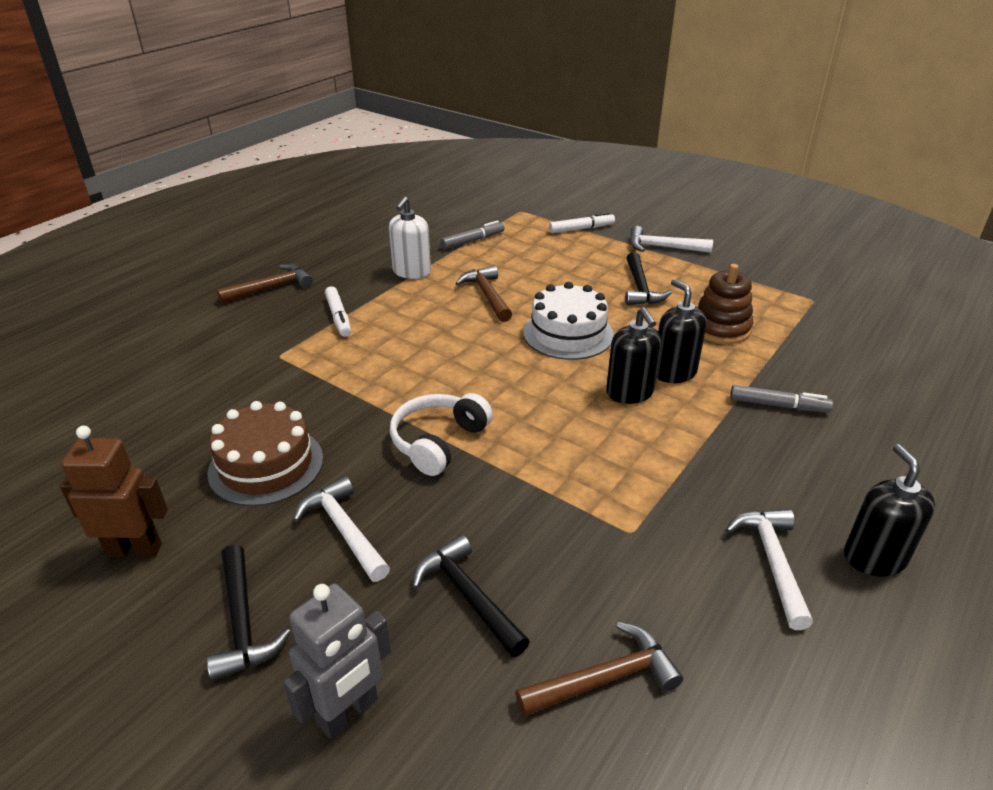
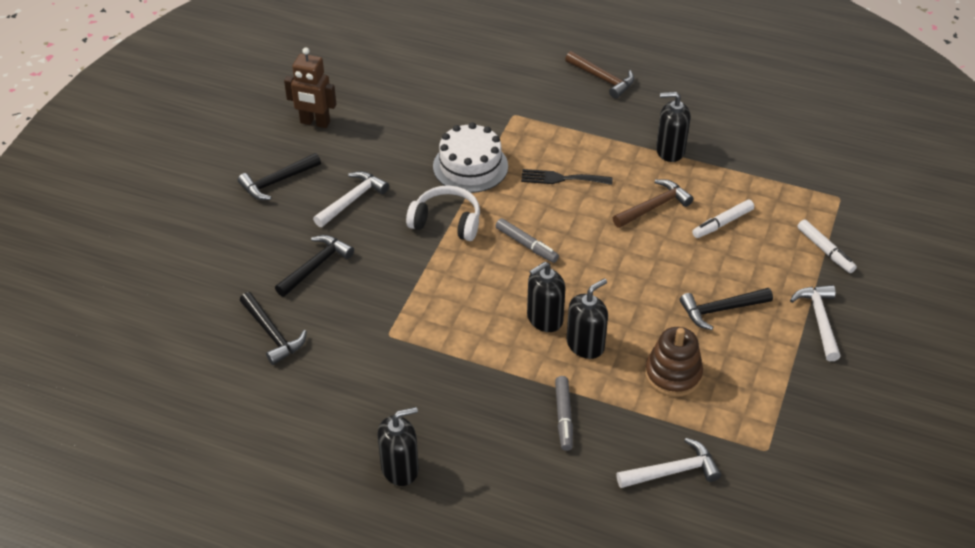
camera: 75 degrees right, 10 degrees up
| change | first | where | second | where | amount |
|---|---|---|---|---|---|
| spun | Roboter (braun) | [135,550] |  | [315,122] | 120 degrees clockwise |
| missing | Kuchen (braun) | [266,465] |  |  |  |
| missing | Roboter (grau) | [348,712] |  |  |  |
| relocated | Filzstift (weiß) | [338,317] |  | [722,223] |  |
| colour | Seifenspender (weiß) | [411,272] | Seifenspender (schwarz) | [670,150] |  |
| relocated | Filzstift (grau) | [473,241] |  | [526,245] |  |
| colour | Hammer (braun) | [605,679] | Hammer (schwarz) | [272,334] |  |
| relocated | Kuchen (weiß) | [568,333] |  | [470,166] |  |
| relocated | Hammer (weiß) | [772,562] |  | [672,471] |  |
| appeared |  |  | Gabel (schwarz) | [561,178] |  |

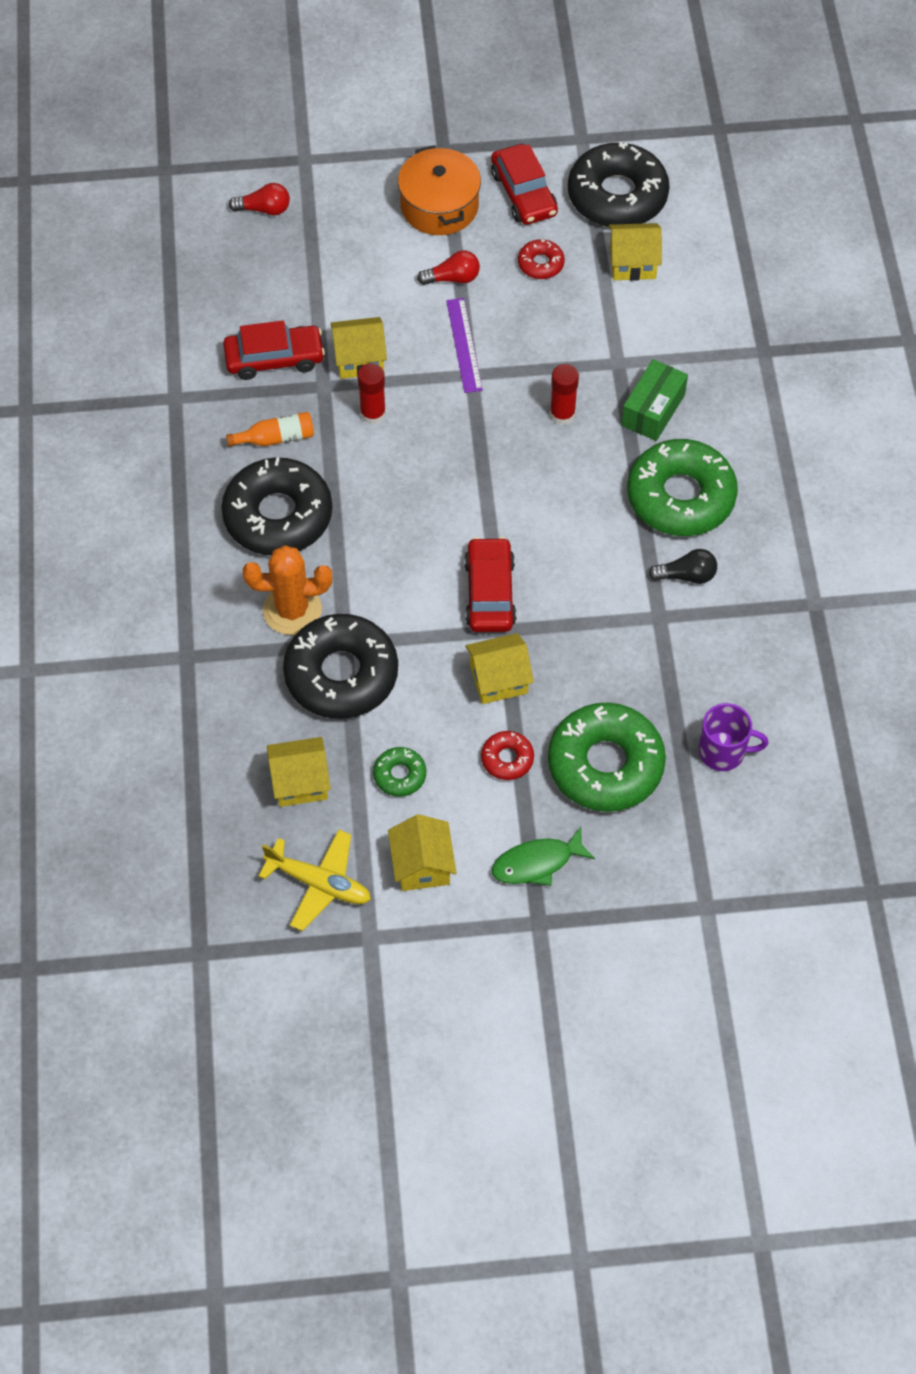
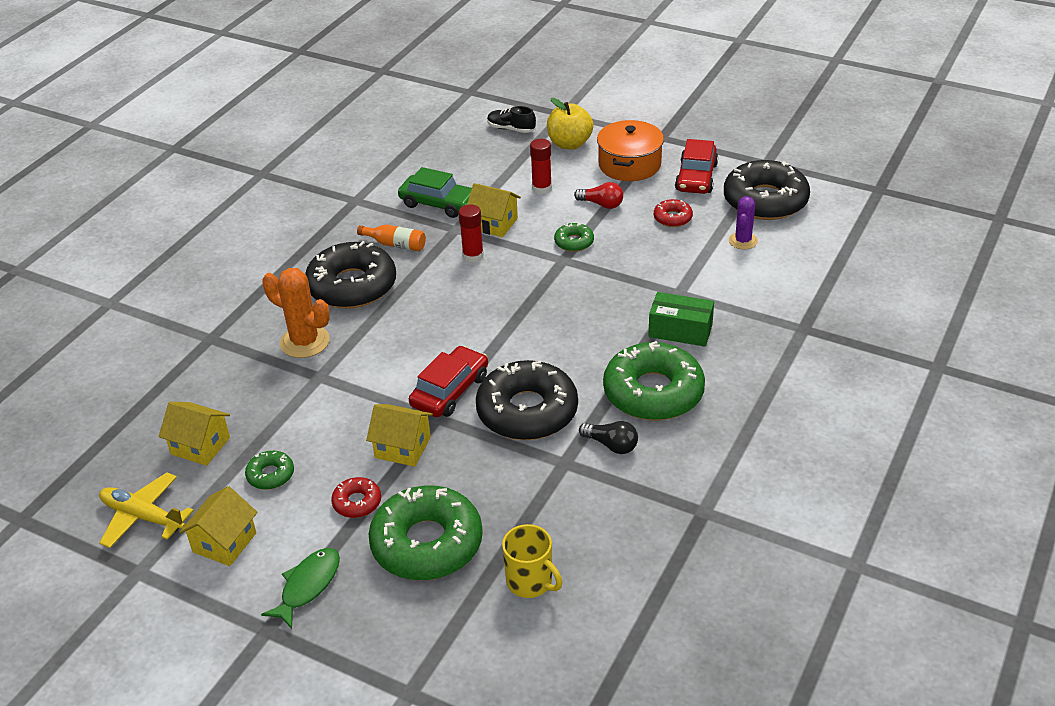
camera: 35 degrees right, 20 degrees down
| change | first | where | second | where | amount |
|---|---|---|---|---|---|
| colour | Auto (rot) | [274,358] | Auto (grün) | [439,203] |  |
| exchanged | Glühbirne (rot) | [264,209] | Schuh (schwarz) | [511,129] |  |
| spun | Flugzeug (gelb) | [319,883] |  | [143,517] | 150 degrees clockwise |
| relocated | Donut (schwarz) | [341,674] |  | [527,411] |  |
| exchanged | Lineal (lila) | [464,345] | Donut (grün) | [574,242] |  |
| spun | Fisch (grün) | [537,863] |  | [308,586] | 105 degrees clockwise |
| relocated | Klebestift (rot) | [562,414] |  | [541,188] |  |
| exchanged | Haus (gelb) | [632,263] | Kaktus (lila) | [743,241] |  |
| spun | Schachtel (grün) | [653,410] |  | [680,331] | 45 degrees clockwise |
| colour | Tasse (lila) | [723,752] | Tasse (gelb) | [530,582] |  |
| appeared |  |  | Apfel (gelb) | [569,144] |  |

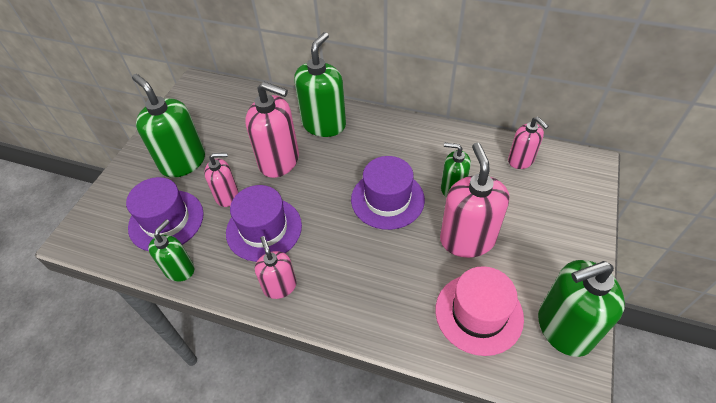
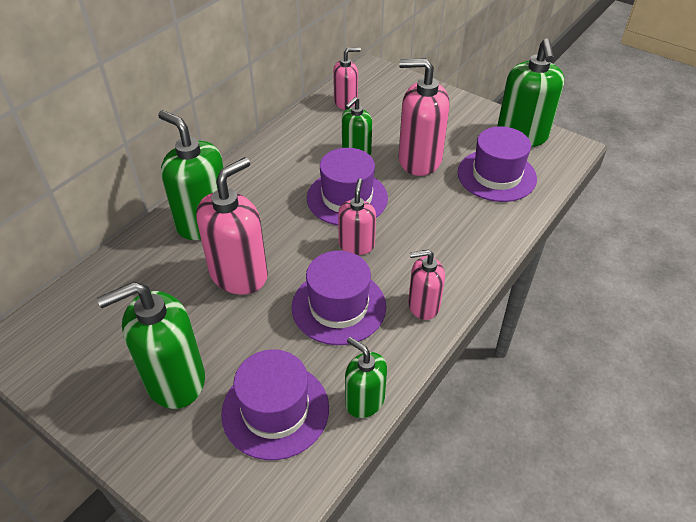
camera: 75 degrees left, 5 degrees down
| change | first | where | second | where | amount |
|---|---|---|---|---|---|
| relocated | Seifenspender (rosa) | [227,196] |  | [356,245] |  |
| colour | Hut (rosa) | [478,313] | Hut (lila) | [496,175] |  |

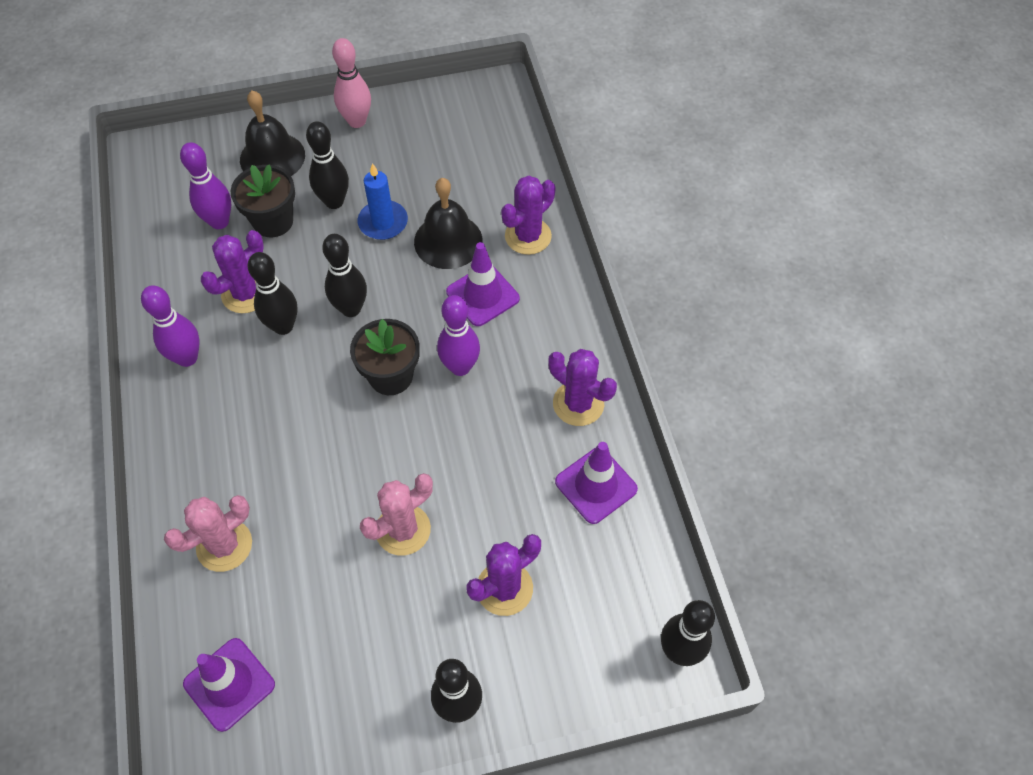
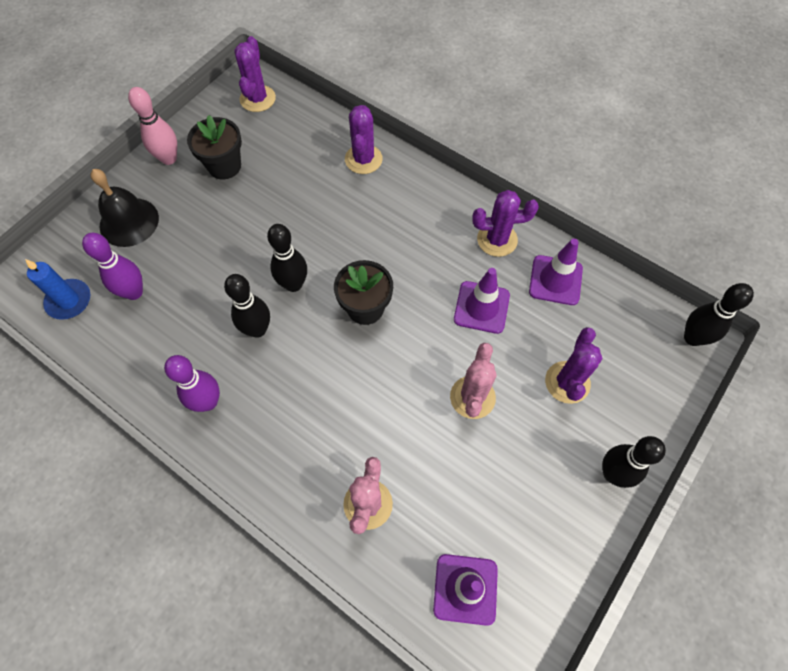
camera: 40 degrees left, 5 degrees up
| change | first | where | second | where | amount |
|---|---|---|---|---|---|
| relocated | Kaktus (lila) | [245,294] |  | [257,99] |  |
| relocated | Blumentopf (schwarz) | [273,221] |  | [224,166] |  |
| missing | Bowlingkegel (schwarz) | [334,202] |  |  |  |
| relocated | Kerze (blau) | [383,222] |  | [69,301] |  |
| missing | Glocke (schwarz) | [448,241] |  |  |  |
| missing | Bowlingkegel (lila) | [460,367] |  |  |  |
| relocated | Leitkegel (lila) | [483,295] |  | [481,307] |  |

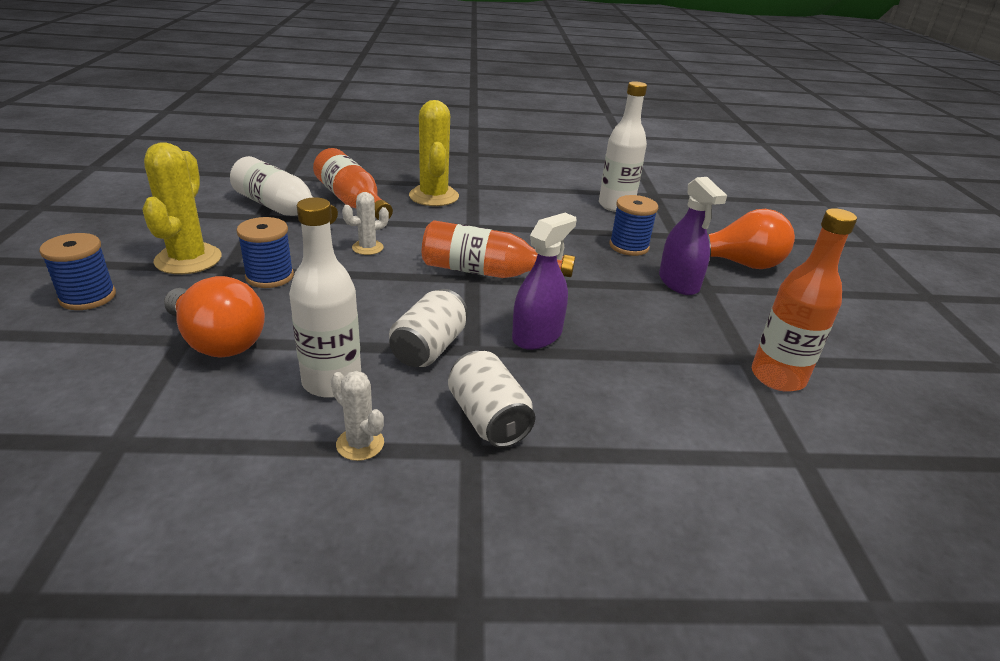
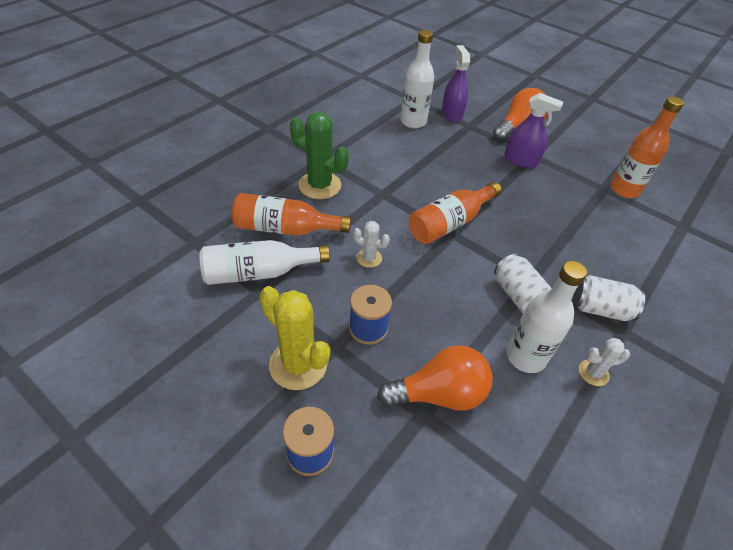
camera: 50 degrees left, 15 degrees up
| change | first | where | second | where | amount |
|---|---|---|---|---|---|
| spun | Kaktus (weiß) | [367,248] |  | [369,258] | 75 degrees counterclockwise |
| colour | Kaktus (gelb) | [434,196] | Kaktus (grün) | [320,185] |  |
| relocated | Sprühflasche (lila) | [537,335] |  | [452,114] |  |
| missing | Garnrolle (blau) | [629,246] |  |  |  |

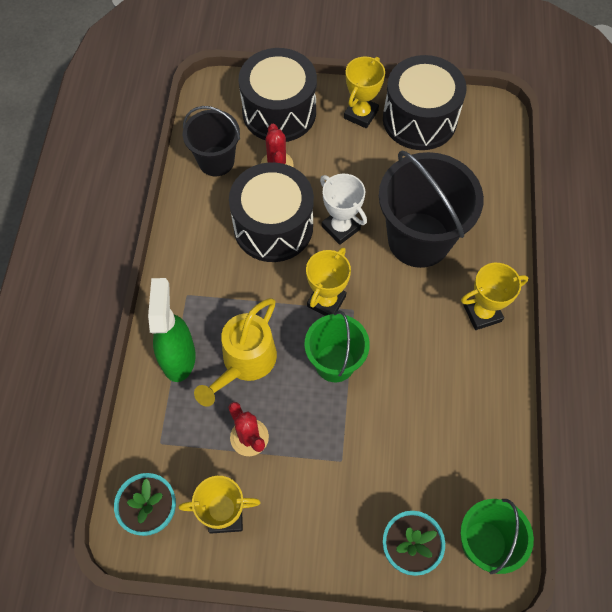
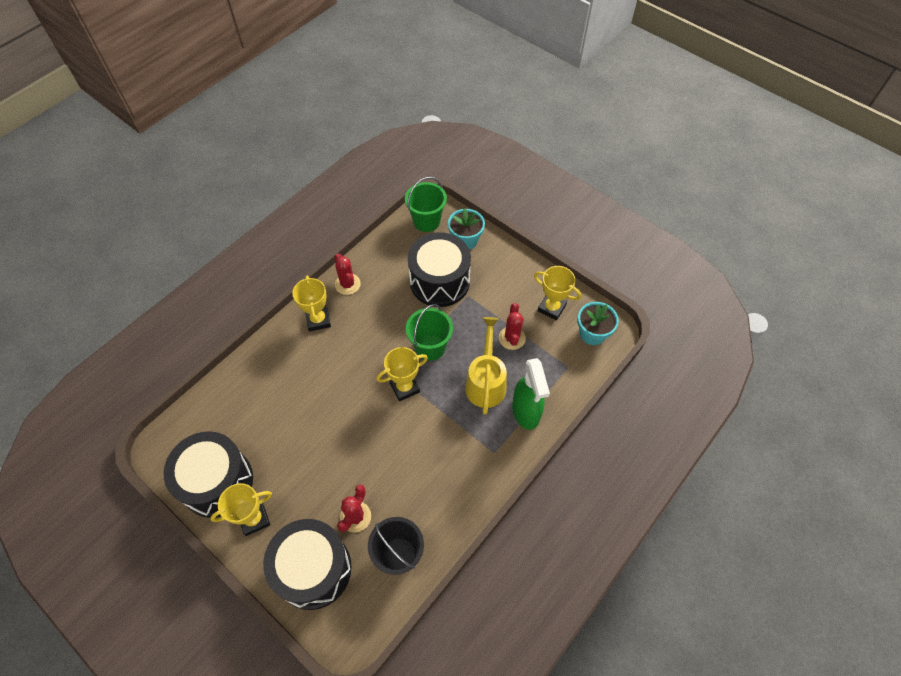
camera: 145 degrees left, 5 degrees down
| change | first | where | second | where | amount |
|---|---|---|---|---|---|
| spun | Sprühflasche (grün) | [178,357] |  | [526,412] | 45 degrees counterclockwise |
| spun | Gießkanne (gelb) | [244,363] |  | [486,381] | 60 degrees counterclockwise |
| relocated | Trommel (schwarz) | [273,227] |  | [439,281] |  |
| missing | Pokal (weiß) | [341,228] |  |  |  |
| missing | Eimer (schwarz) | [419,239] |  |  |  |
| spun | Pokal (gelb) | [482,313] |  | [318,320] | 60 degrees clockwise |
| appeared |  |  | Kaktus (rot) | [347,284] |  |

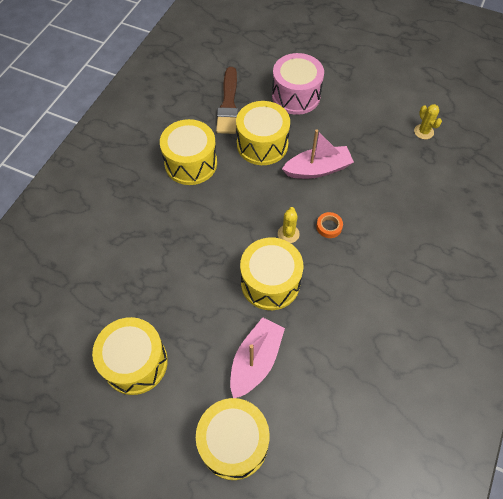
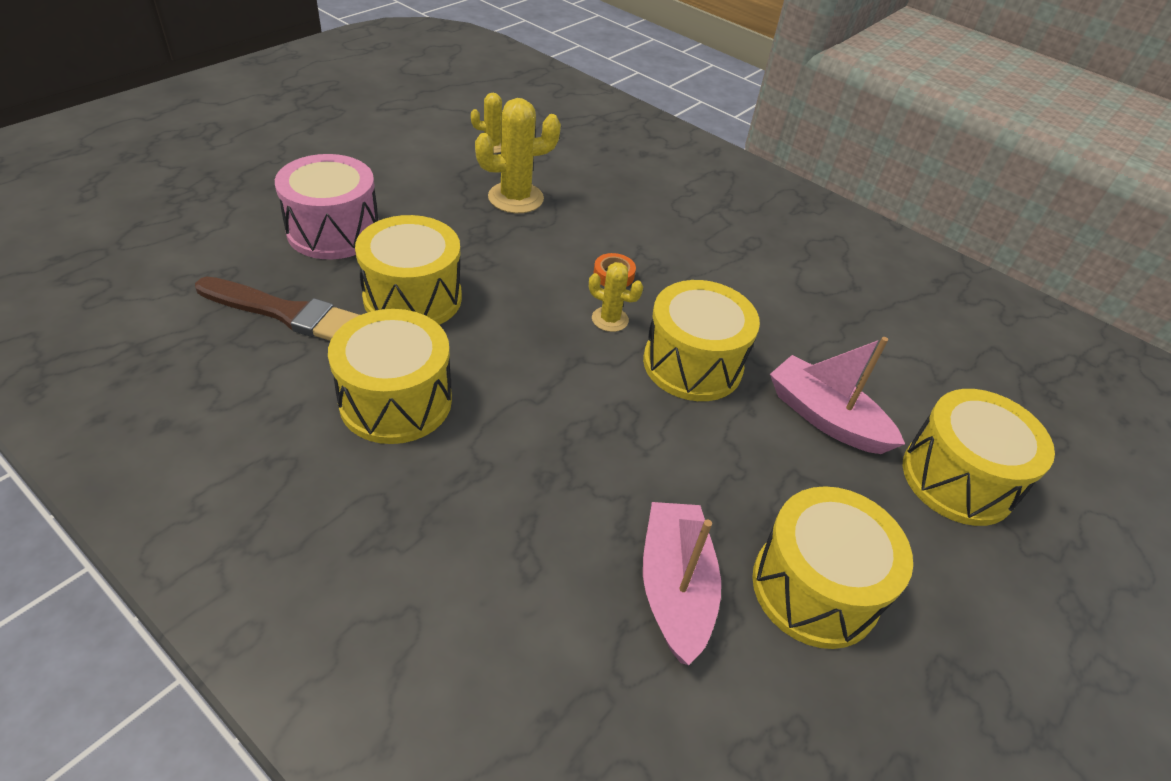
camera: 80 degrees left, 15 degrees down
| change | first | where | second | where | amount |
|---|---|---|---|---|---|
| relocated | Boot (rosa) | [318,169] |  | [675,588] |  |
| appeared |  |  | Kaktus (gelb) | [515,198] |  |

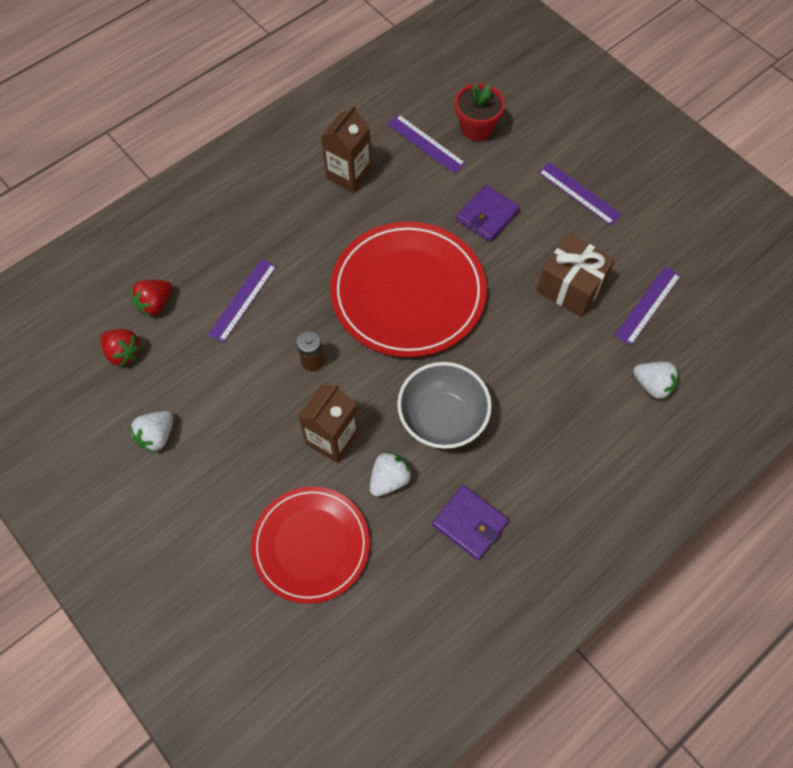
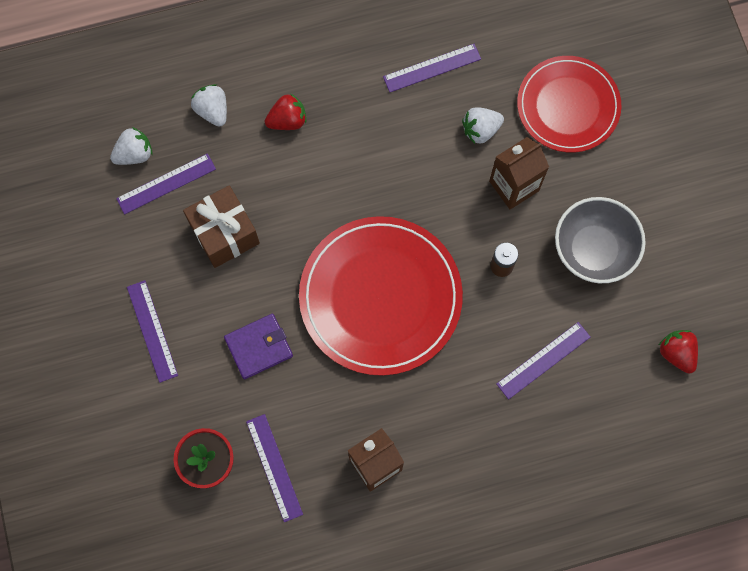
camera: 155 degrees left, 10 degrees up
| change | first | where | second | where | amount |
|---|---|---|---|---|---|
| relocated | Erdbeere (weiß) | [157,436] |  | [134,154] |  |
| relocated | Erdbeere (rot) | [155,304] |  | [287,120] |  |
| relocated | Schüssel (grau) | [442,419] |  | [593,250] |  |
| exchanged | Geldbörse (lila) | [469,523] | Lineal (lila) | [432,68] |  |

